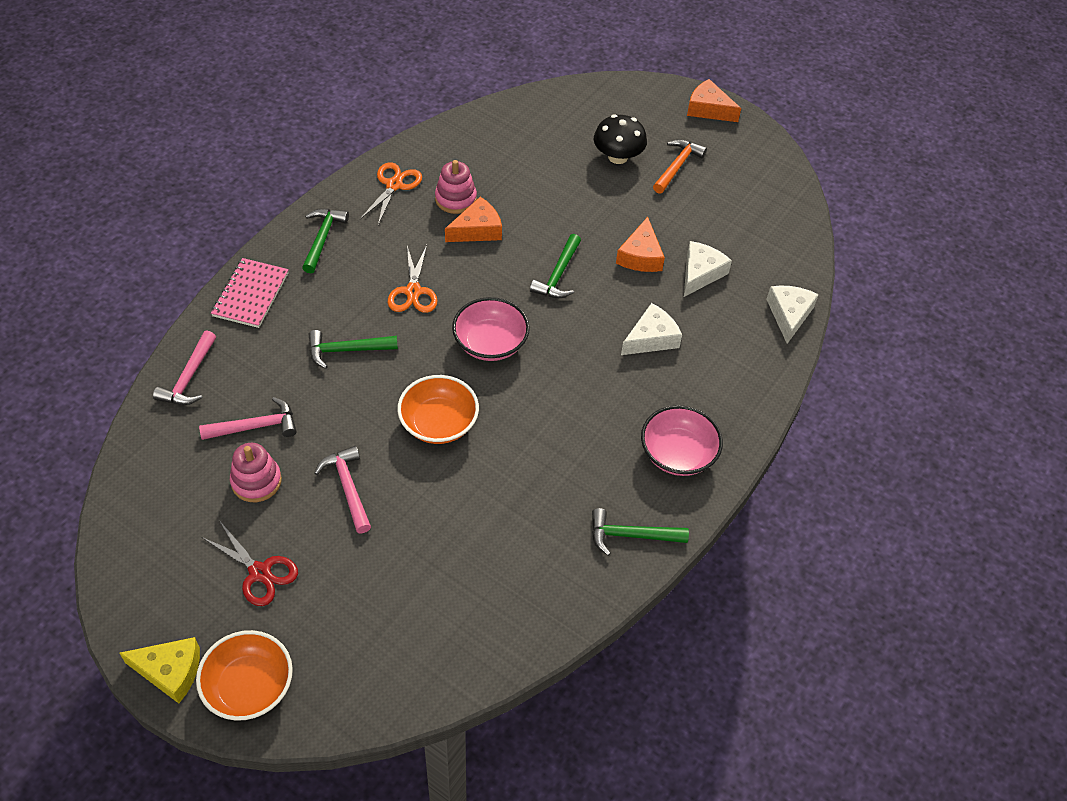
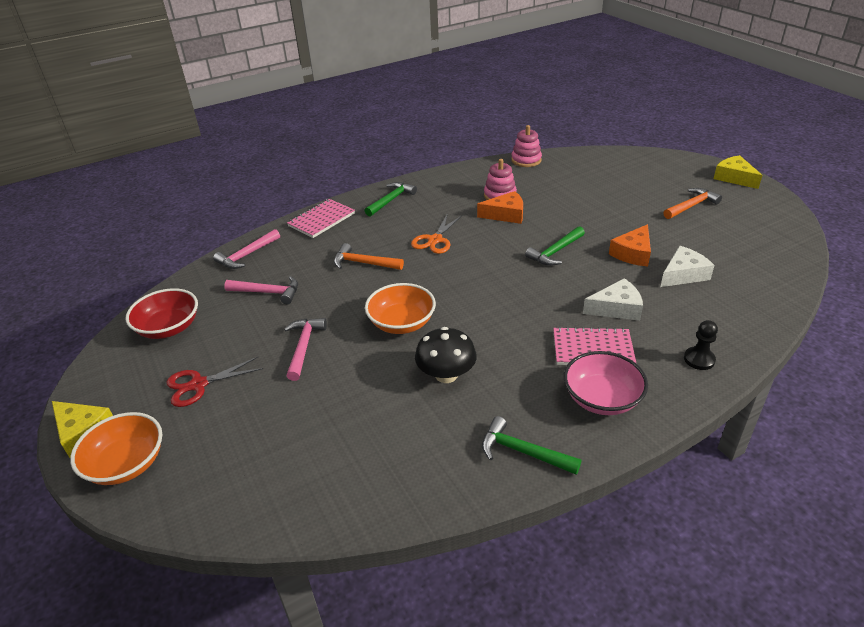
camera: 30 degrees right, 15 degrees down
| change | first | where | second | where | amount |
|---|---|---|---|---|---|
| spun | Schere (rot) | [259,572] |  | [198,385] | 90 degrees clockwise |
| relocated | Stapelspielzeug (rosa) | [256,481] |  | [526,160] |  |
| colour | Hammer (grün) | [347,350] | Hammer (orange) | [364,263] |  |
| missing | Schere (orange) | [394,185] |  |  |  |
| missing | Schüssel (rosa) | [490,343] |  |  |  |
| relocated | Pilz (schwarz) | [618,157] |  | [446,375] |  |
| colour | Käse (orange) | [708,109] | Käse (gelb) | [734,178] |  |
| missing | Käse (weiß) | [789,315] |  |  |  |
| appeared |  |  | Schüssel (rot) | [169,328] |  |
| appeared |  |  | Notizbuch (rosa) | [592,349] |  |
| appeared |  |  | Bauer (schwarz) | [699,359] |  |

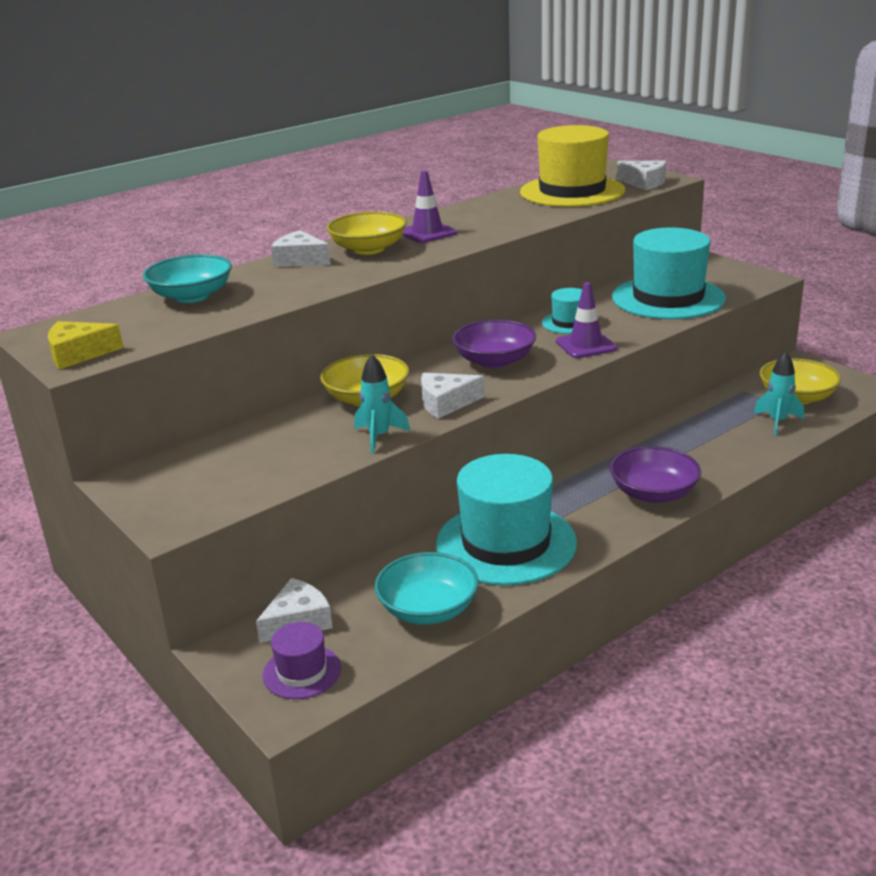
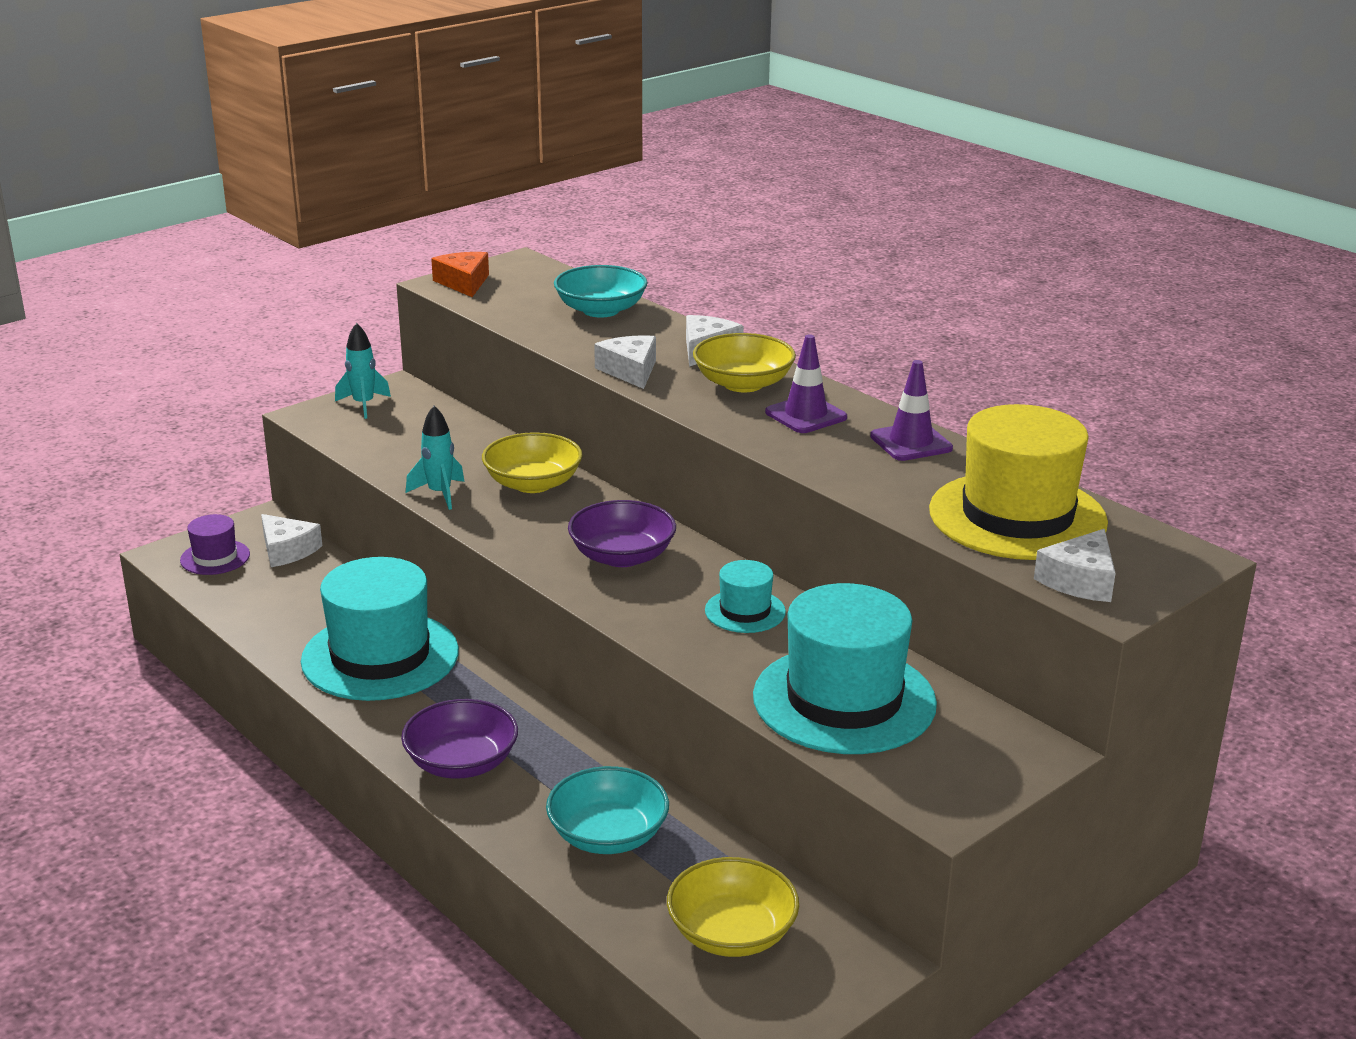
camera: 85 degrees right, 0 degrees up
| change | first | where | second | where | amount |
|---|---|---|---|---|---|
| colour | Käse (gelb) | [78,354] | Käse (orange) | [464,283] |  |
| relocated | Schüssel (türkis) | [428,609] |  | [608,835] |  |
| relocated | Käse (weiß) | [446,403] |  | [630,371] |  |
| relocated | Leitkegel (lila) | [586,345] |  | [911,442] |  |
| relocated | Rakete (türkis) | [777,422] |  | [363,405] |  |

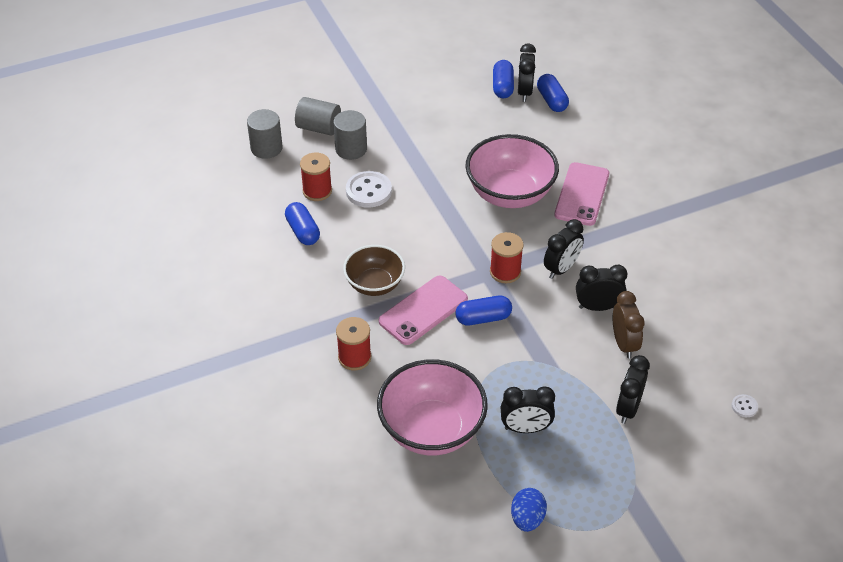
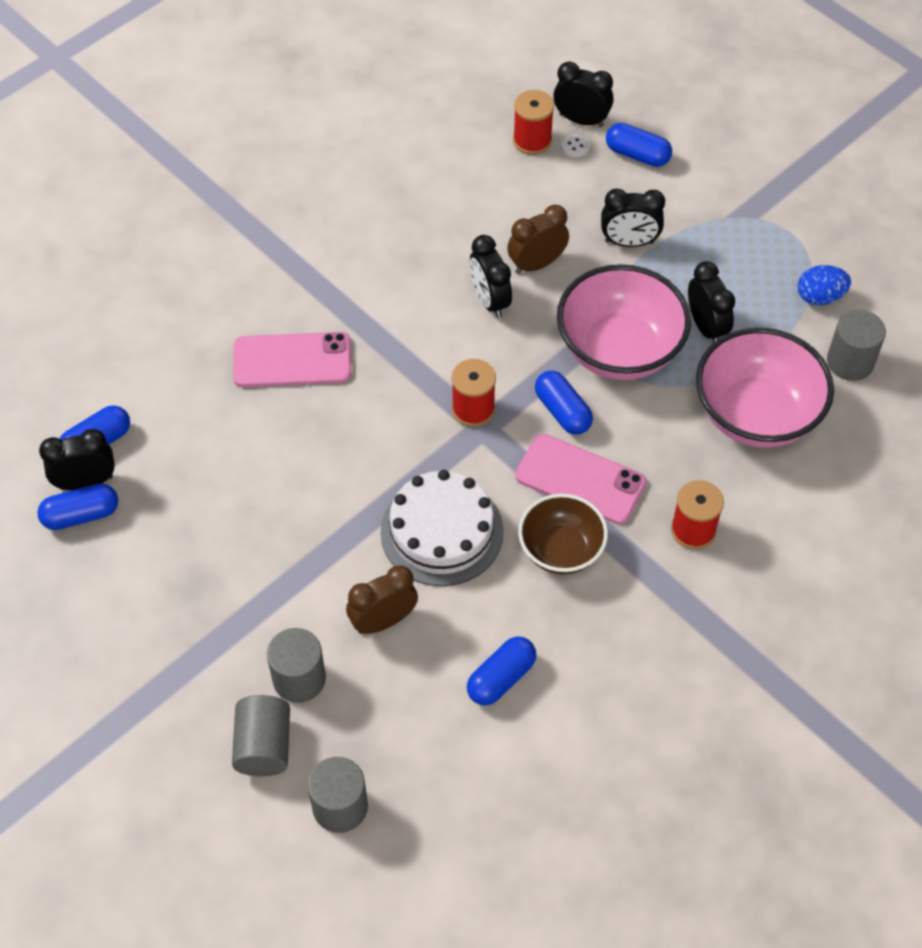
camera: 110 degrees left, 10 degrees up
| change | first | where | second | where | amount |
|---|---|---|---|---|---|
| relocated | Garnrolle (rot) | [317,191] |  | [532,140] |  |
| exchanged | Knopf (weiß) | [368,191] | Wecker (braun) | [383,621] |  |
| relocated | Schüssel (rosa) | [510,193] |  | [619,350] |  |
| relocated | Wecker (schwarz) | [561,269] |  | [581,120] |  |
| appeared |  |  | Kuchen (weiß) | [442,531] |  |
| appeared |  |  | Kapsel (blau) | [637,155] |  |
| appeared |  |  | Vollzylinder (grau) | [850,362] |  |

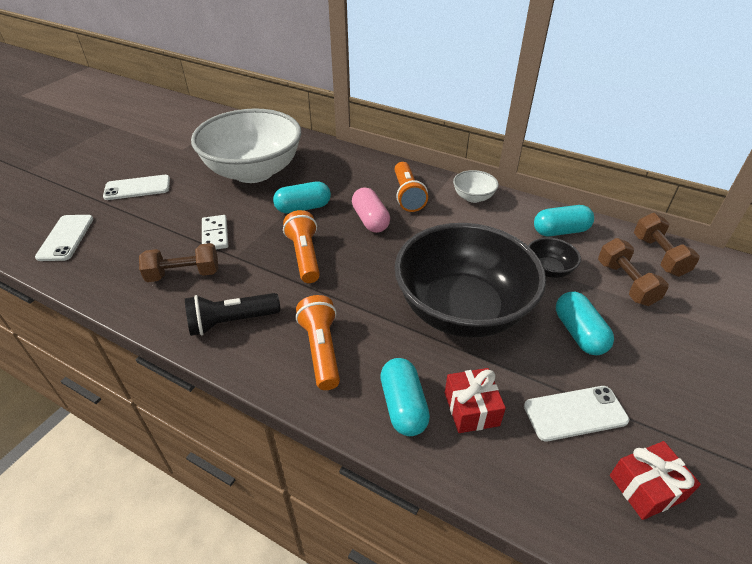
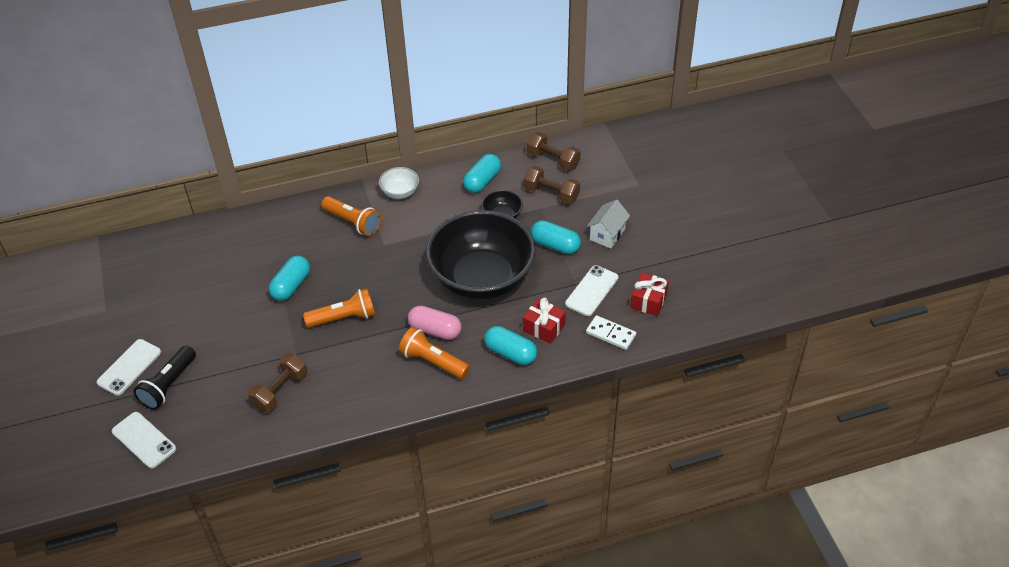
camera: 45 degrees left, 5 degrees up
| change | first | where | second | where | amount |
|---|---|---|---|---|---|
| relocated | Taschenlampe (schwarz) | [231,322] |  | [168,385] |  |
| missing | Schüssel (weiß) | [253,171] |  |  |  |
| relocated | Dominostein (weiß) | [215,235] |  | [610,334] |  |
| spun | Taschenlampe (orange) | [305,256] |  | [344,318] | 135 degrees clockwise |
| relocated | Kapsel (rosa) | [370,220] |  | [435,330] |  |
| appeared |  |  | Haus (weiß) | [607,234] |  |

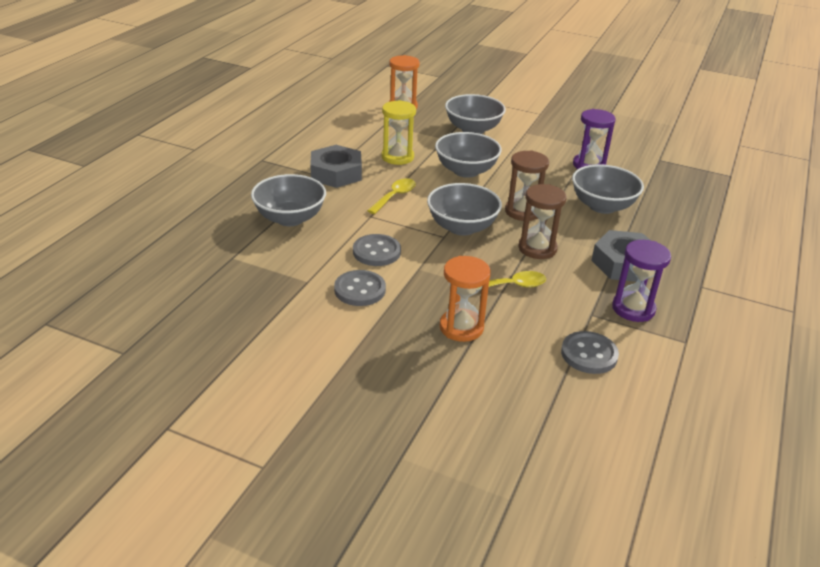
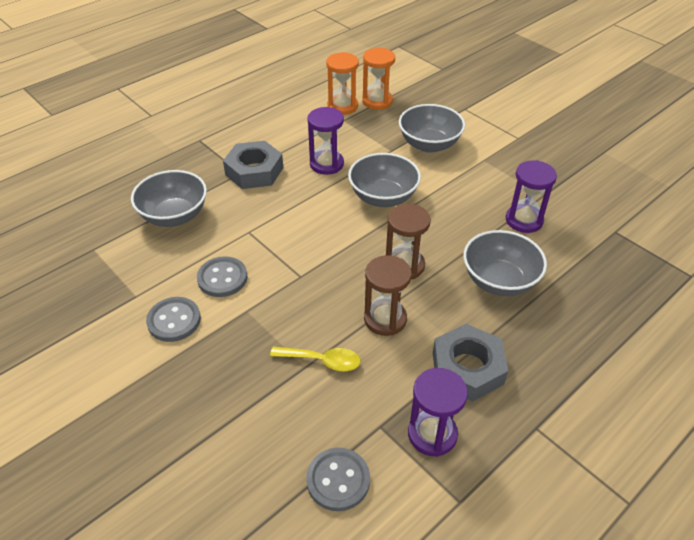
camera: 25 degrees right, 10 degrees up
| change | first | where | second | where | amount |
|---|---|---|---|---|---|
| missing | Löffel (gelb) | [394,196] |  |  |  |
| colour | Sanduhr (gelb) | [397,157] | Sanduhr (lila) | [326,164] |  |
| missing | Schüssel (grau) | [462,227] |  |  |  |
| relocated | Sanduhr (orange) | [461,327] |  | [342,106] |  |

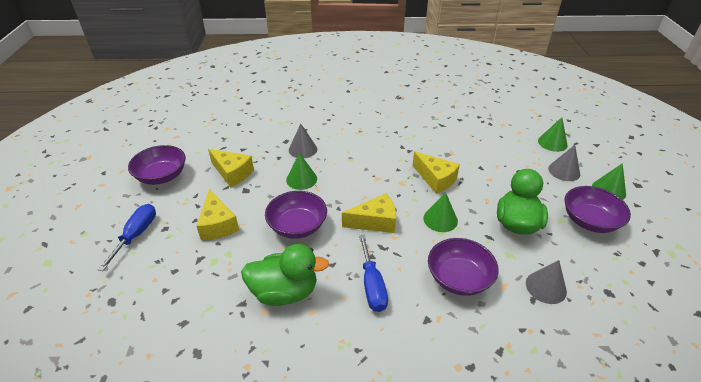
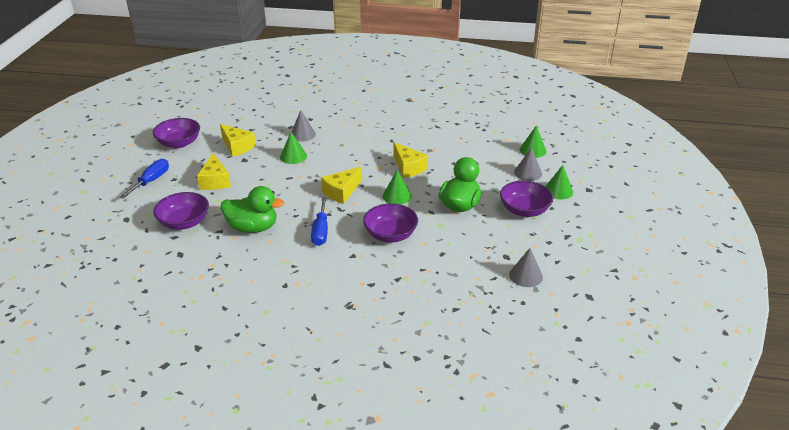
camera: 10 degrees right, 5 degrees down
| change | first | where | second | where | amount |
|---|---|---|---|---|---|
| relocated | Schüssel (lila) | [297,226] |  | [184,222] |  |
| spun | Käse (gelb) | [375,222] |  | [341,192] | 135 degrees clockwise |
| relocated | Kegel (grau) | [546,287] |  | [526,275] |  |

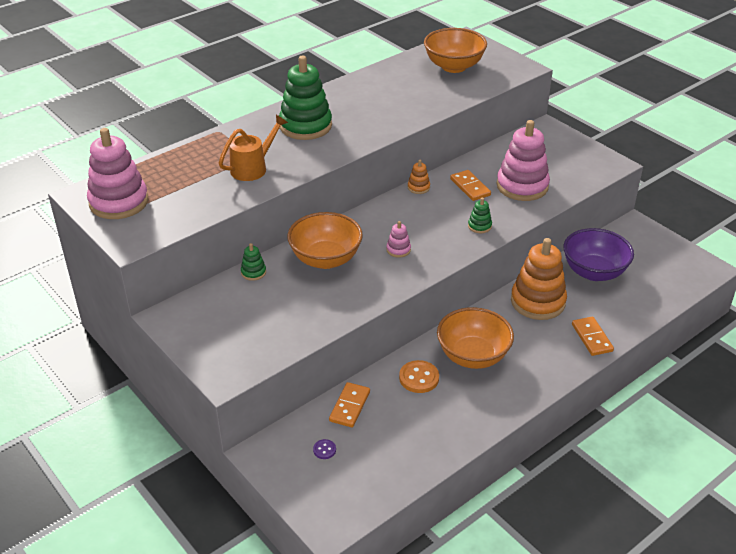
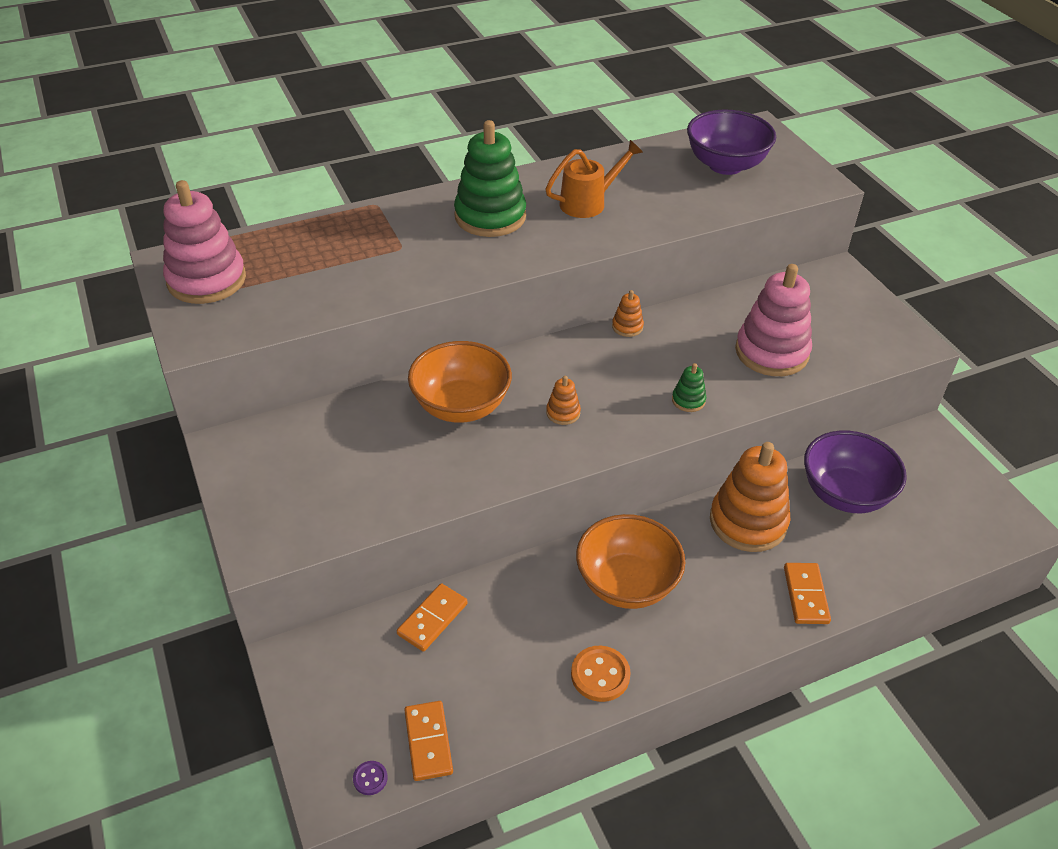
camera: 15 degrees right, 5 degrees up
| change | first | where | second | where | amount |
|---|---|---|---|---|---|
| relocated | Gießkanne (orange) | [253,168] |  | [588,203] |  |
| missing | Stapelspielzeug (grün) | [253,272] |  |  |  |
| relocated | Knopf (lila) | [324,450] |  | [370,778] |  |
| colour | Stapelspielzeug (rosa) | [398,250] | Stapelspielzeug (orange) | [563,413] |  |
| relocated | Knopf (orange) | [419,378] |  | [600,675] |  |
| colour | Schüssel (orange) | [453,66] | Schüssel (lila) | [725,165] |  |
| relocated | Dominostein (orange) | [470,187] |  | [428,742] |  |

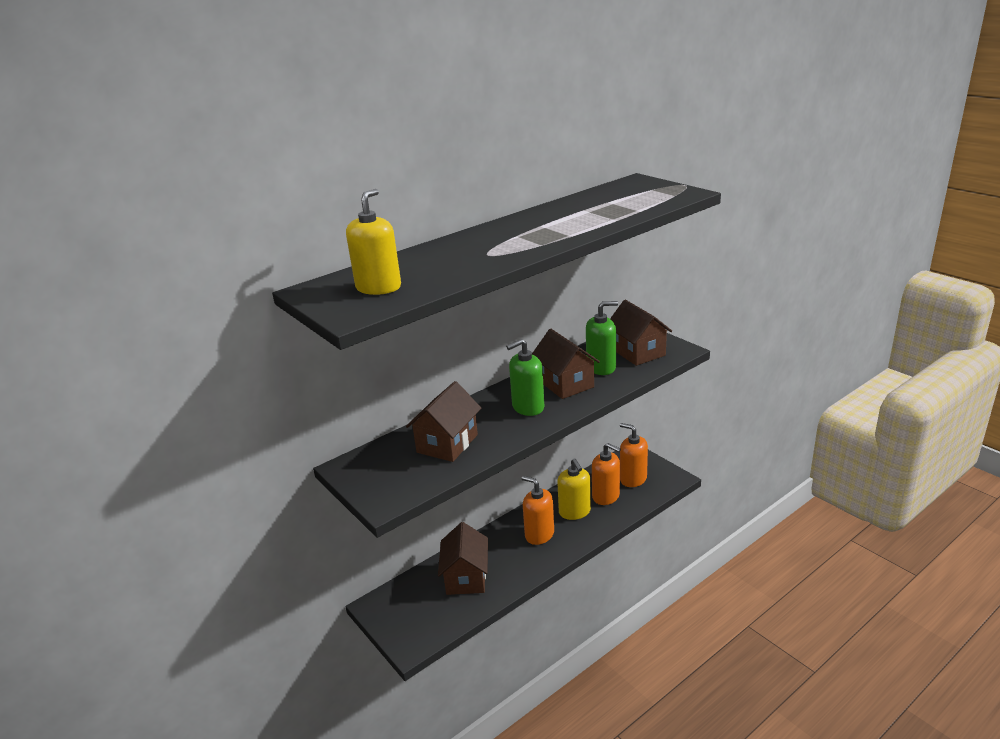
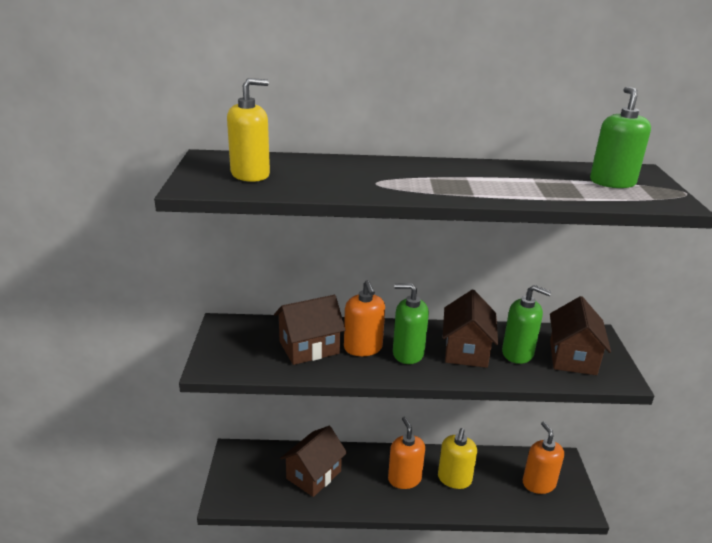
camera: 35 degrees right, 0 degrees up
| change | first | where | second | where | amount |
|---|---|---|---|---|---|
| relocated | Seifenspender (orange) | [606,496] |  | [363,348] |  |
| appeared |  |  | Seifenspender (grün) | [612,182] |  |

